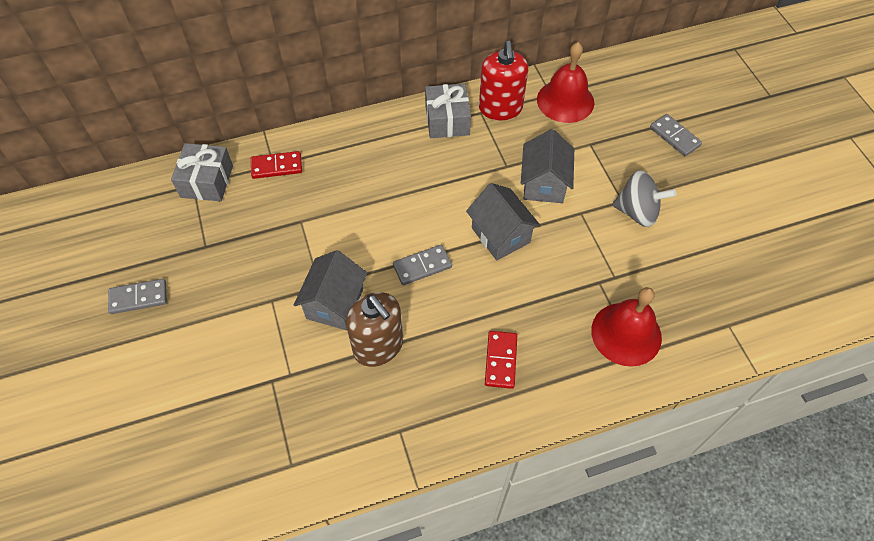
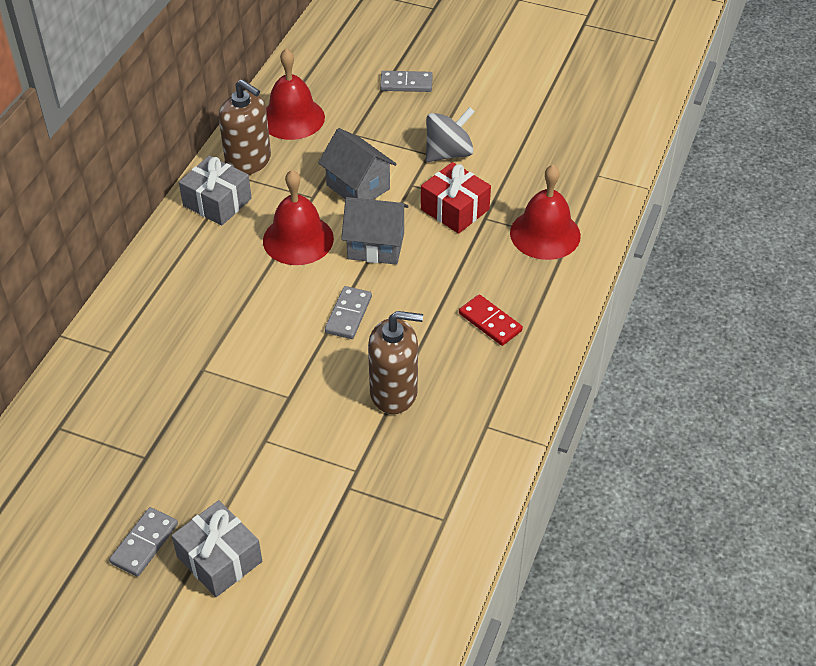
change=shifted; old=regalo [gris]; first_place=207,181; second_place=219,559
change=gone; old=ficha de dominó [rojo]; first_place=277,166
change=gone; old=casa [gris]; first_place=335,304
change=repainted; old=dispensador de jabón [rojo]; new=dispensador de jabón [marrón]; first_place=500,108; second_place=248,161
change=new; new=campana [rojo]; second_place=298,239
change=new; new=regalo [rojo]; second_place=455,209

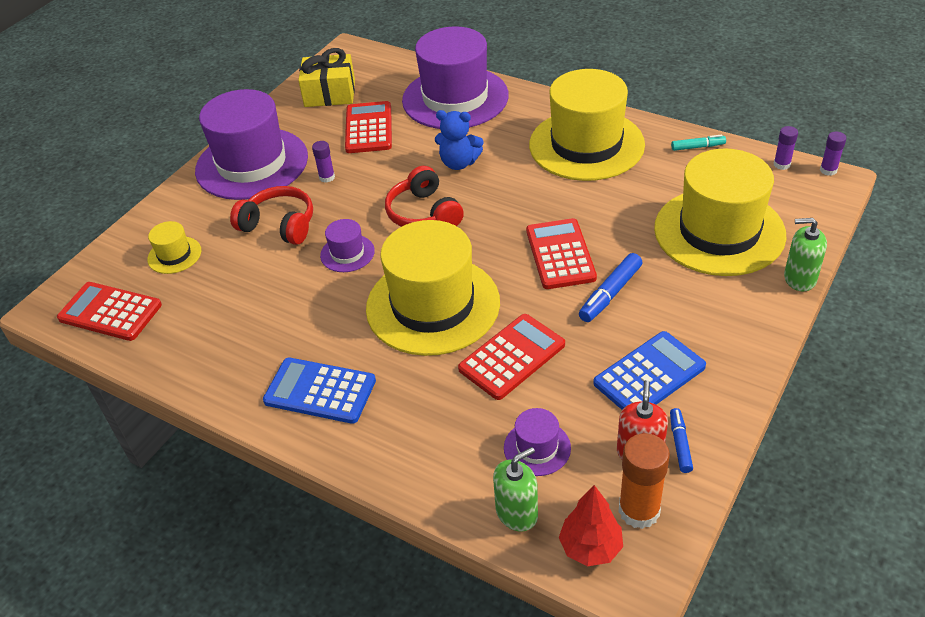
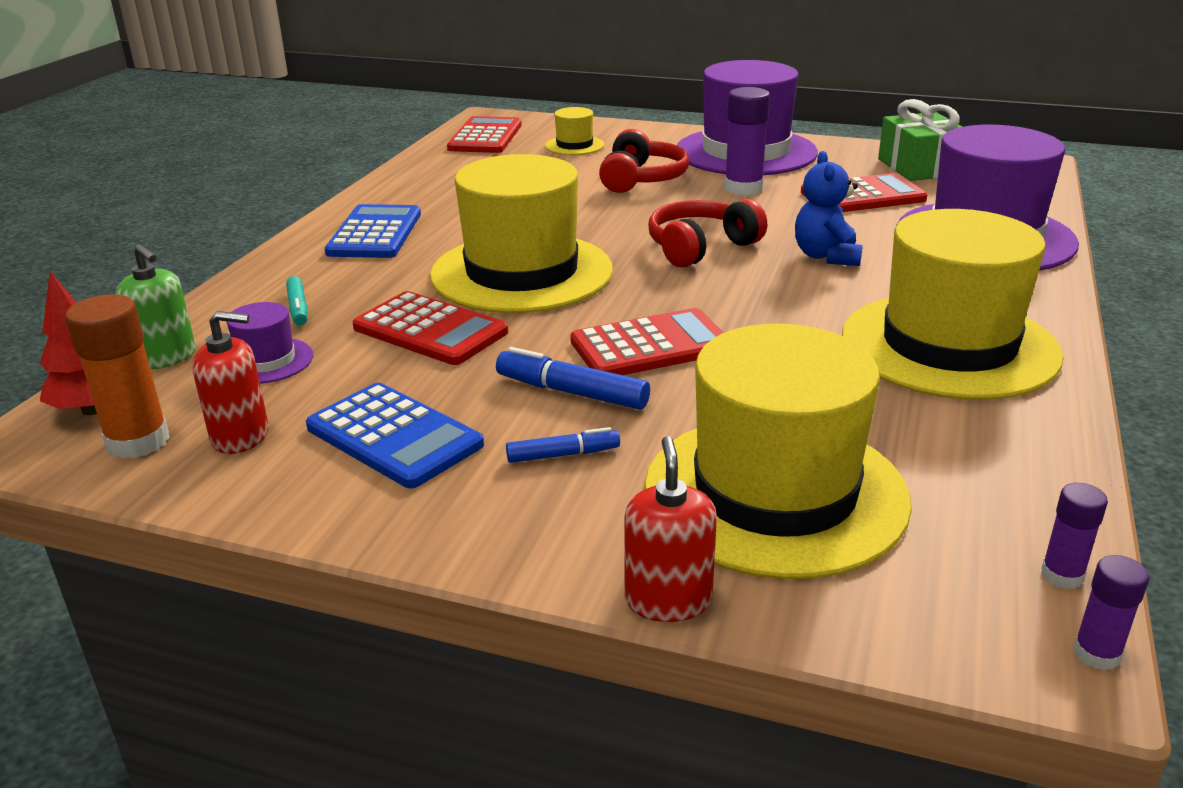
change=repainted; old=regalo [amarillo]; new=regalo [verde]; first_place=330,93; second_place=920,167
change=scaled; old=barra de pegamento [morado]; first_place=327,177; second_place=743,188; factor=1.82
change=gone; old=sombrero [morado]; first_place=347,253
change=shifted; old=rotulador [azul]; first_place=680,444; second_place=563,455
change=shifted; old=rotulador [turquesa]; first_place=698,147; second_place=298,308
change=repainted; old=dispensador de jabón [verde]; new=dispensador de jabón [rojo]; first_place=799,278; second_place=668,600

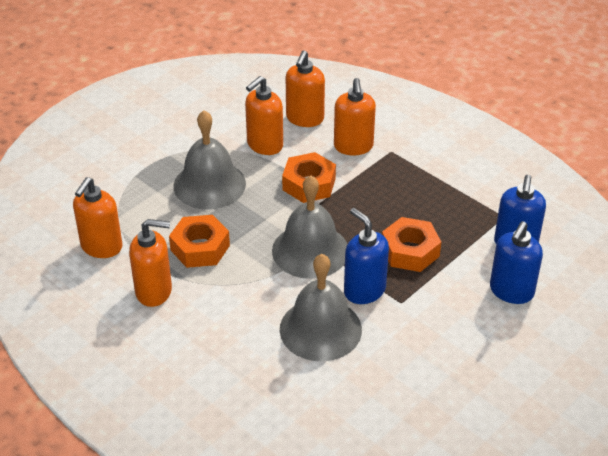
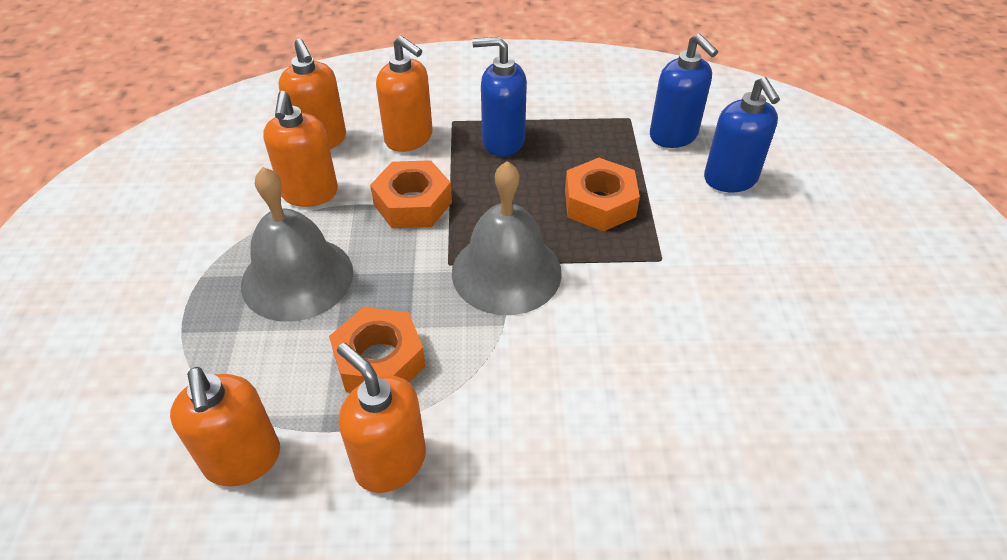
change=rotated; old=dispensador de jabón [naranja]; first_place=154,291; second_place=390,462; degrees=-90
change=gone; old=campana [gris]; first_place=320,329
change=shifted; old=dispensador de jabón [azul]; first_place=364,290; second_place=503,141

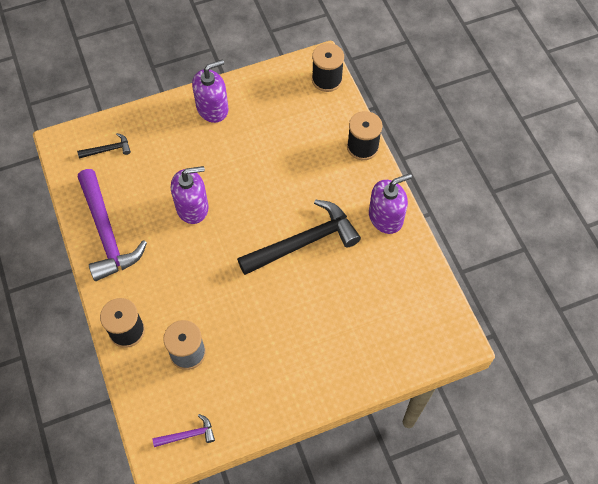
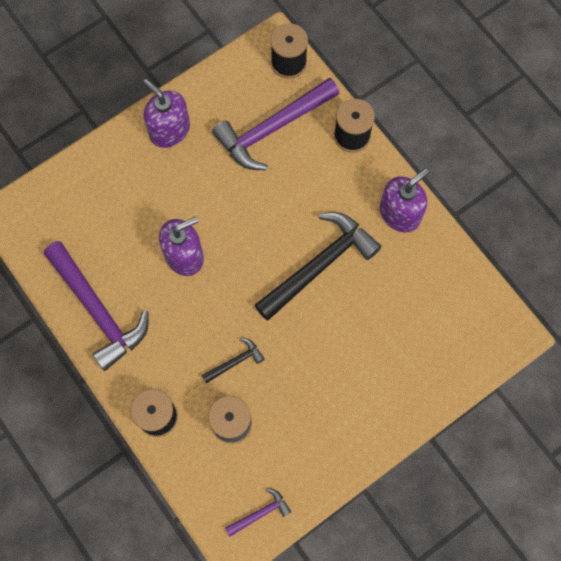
change=shifted; old=martillo [negro]; first_place=108,149; second_place=235,361
change=rotated; old=dispensador de jabón [morado]; first_place=212,108; second_place=169,130; degrees=-90
change=new; new=martillo [morado]; second_place=272,129

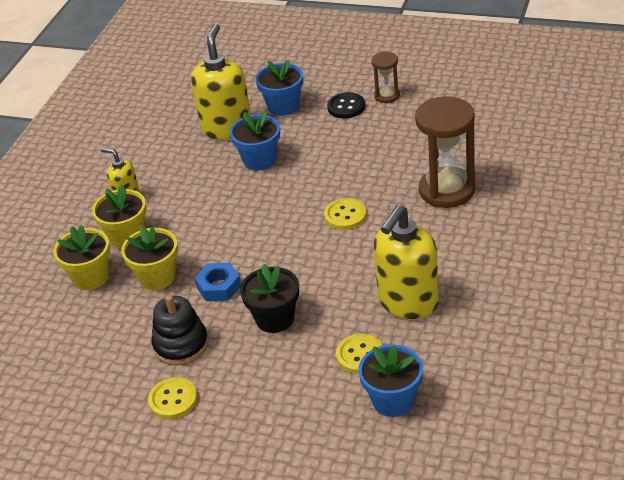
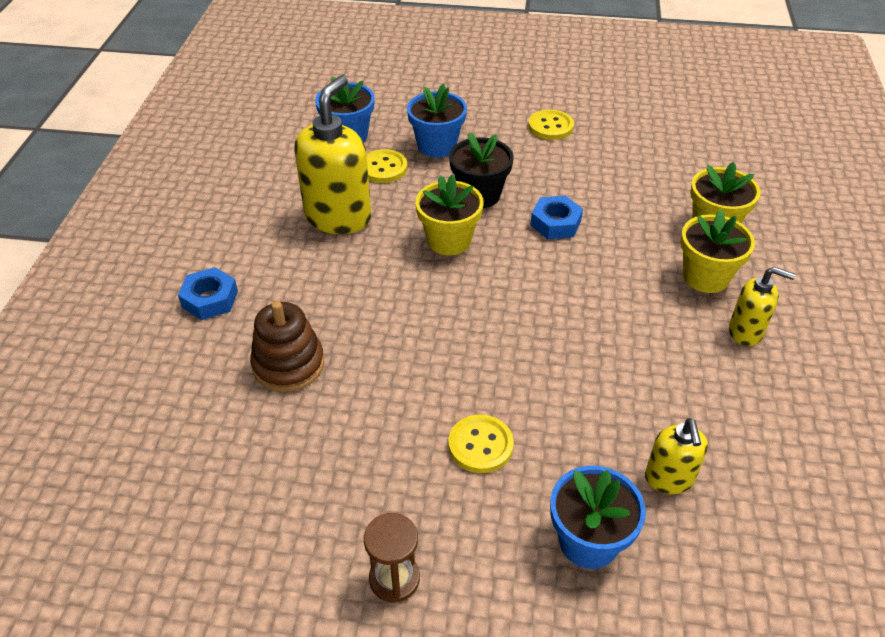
change=shifted; old=maceta [amarillo]; first_place=157,277; second_place=449,240
change=gone; old=juguete apilable [negro]; first_place=181,345
change=scaled; old=dispensador de jabón [amarillo]; first_place=227,128; second_place=669,479; factor=0.54
change=shifted; old=maceta [azul]; first_place=259,160; second_place=437,146
change=shifted; old=botón [amarillo]; first_place=345,215; second_place=480,445
change=gone; old=botón [negro]; first_place=346,107
change=swapped; old=reloj de arena [marrón]; new=juguete apilable [marrón]; first_place=447,190; second_place=288,364
change=new; new=tuerca [azul]; second_place=210,299

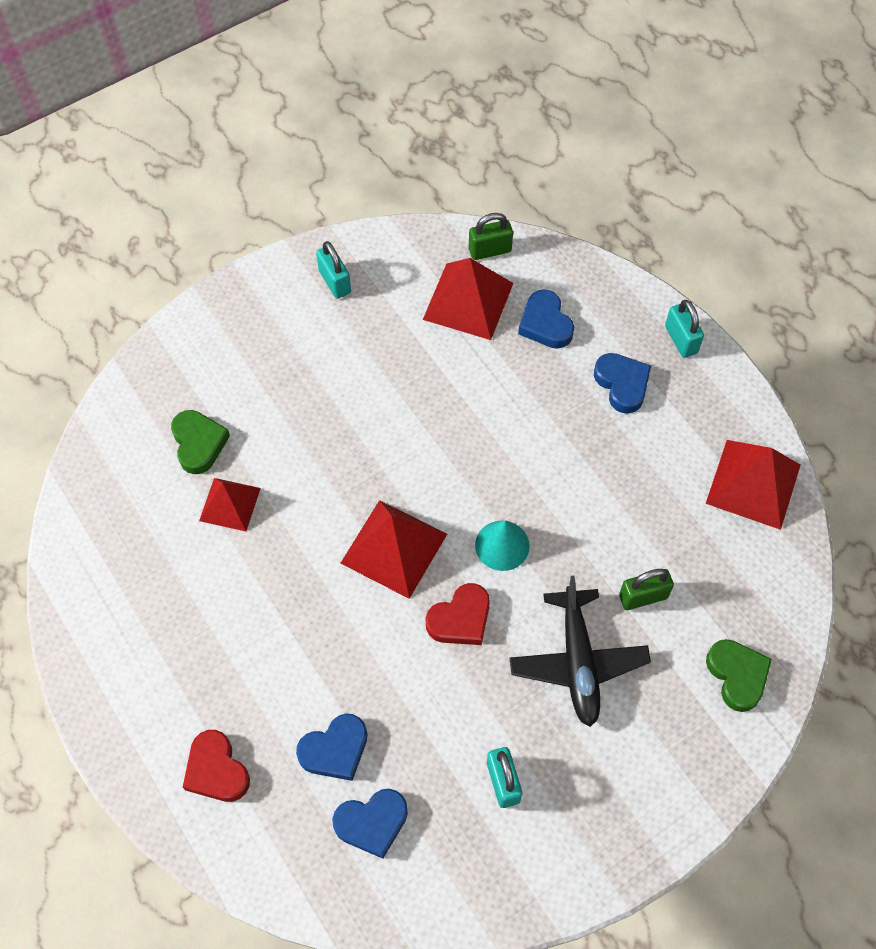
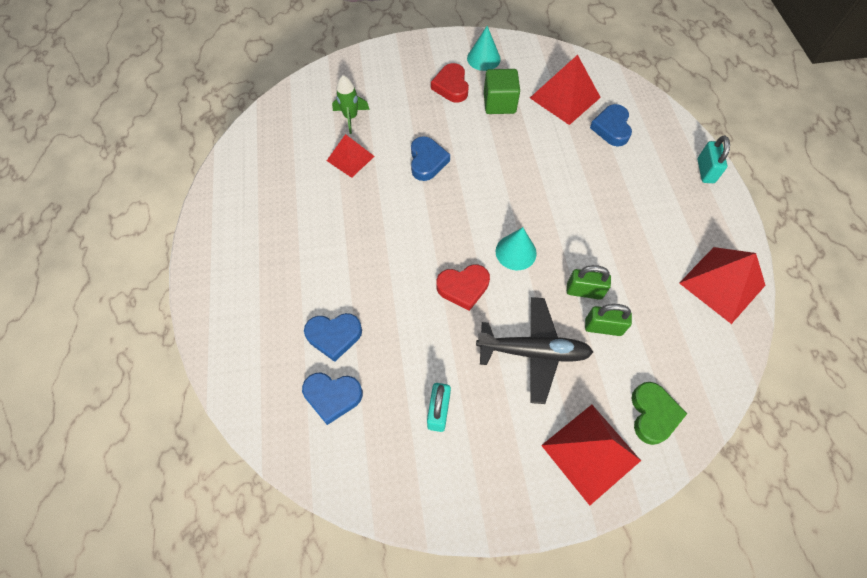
change=swapped; old=corazón [verde]; new=cohete [verde]; first_place=198,443; second_place=351,117
change=shifted; old=corazón [rojo]; first_place=216,770; second_place=451,86
change=swapped; old=candado [turquesa]; new=cono [turquesa]; first_place=335,282; second_place=483,58
change=shifted; old=pirámide [rojo]; first_place=394,548; second_place=591,452
change=shifted; old=candado [verde]; first_place=490,250; second_place=584,291
change=rotated; old=avión [negro]; first_place=578,662; second_place=533,352; degrees=-105
change=shifted; old=corazón [azul]; first_place=622,384; second_place=427,161
change=new; new=cubo [verde]; second_place=499,103

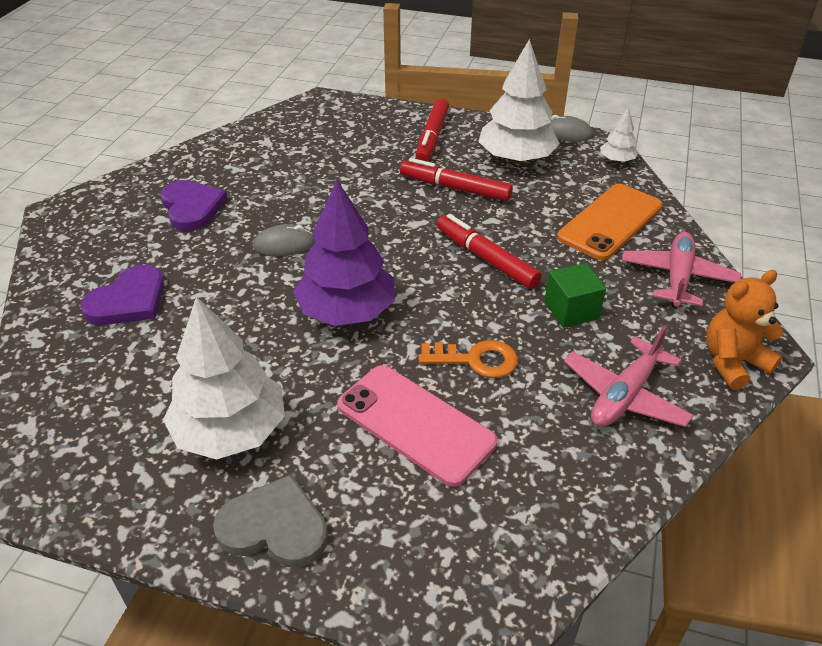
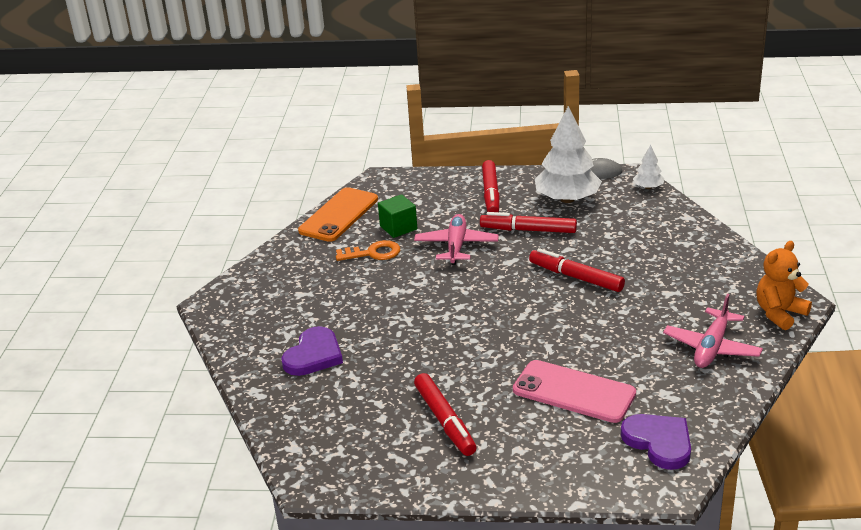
change=shifted; old=corazón [morado]; first_place=192,207; second_place=659,442
change=swapped; old=árbol [blanco]; new=rotulador [rojo]; first_place=231,430; second_place=445,421
change=gone; old=corazón [gris]; first_place=274,527
change=gone; old=ratón [gris]; first_place=284,244
change=gone; old=árbol [morado]; first_place=346,311
change=shifted; old=llave [naranja]; first_place=476,360; second_place=373,253
change=shifted; old=cubo [verde]; first_place=571,310; second_place=398,228
change=shifted; old=móvil [naranja]; first_place=610,222; second_place=339,215
change=shifted; old=avión [rosa]; first_place=677,277; second_place=456,246

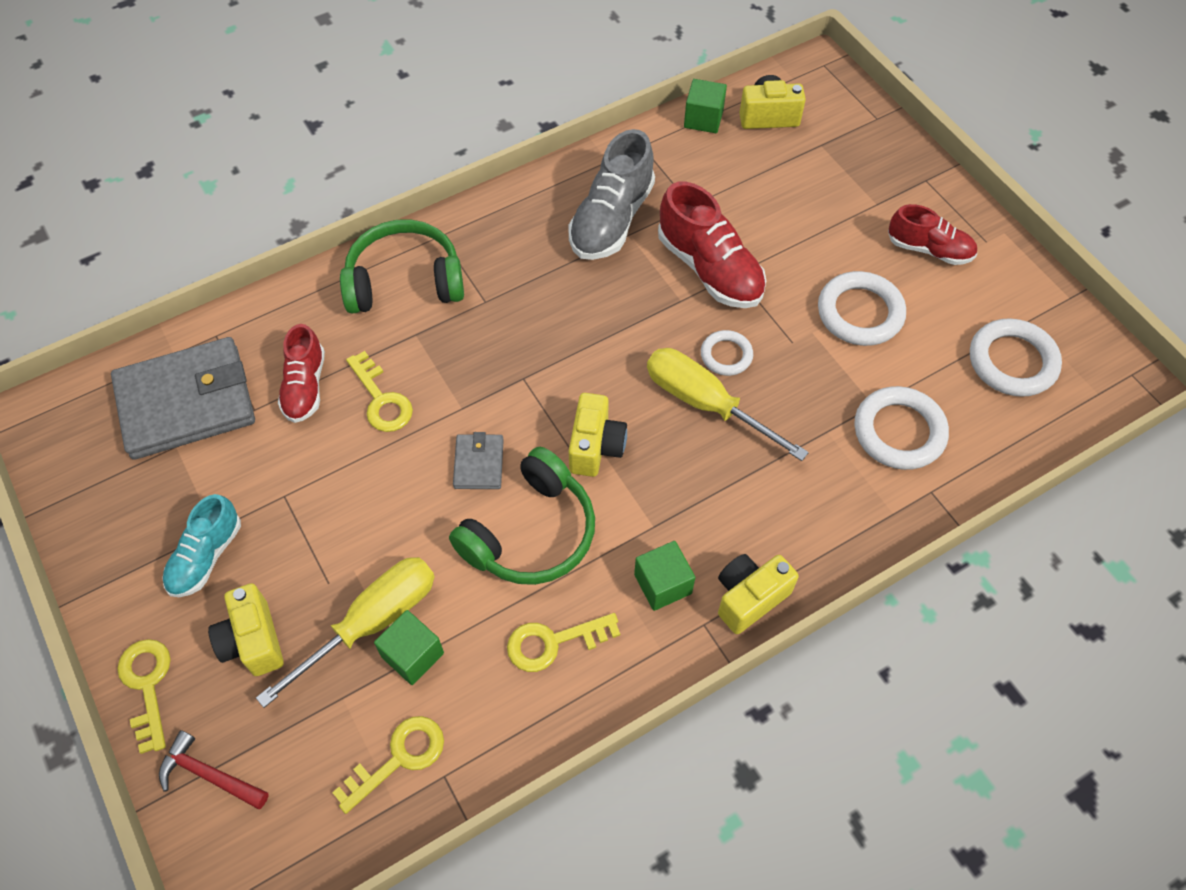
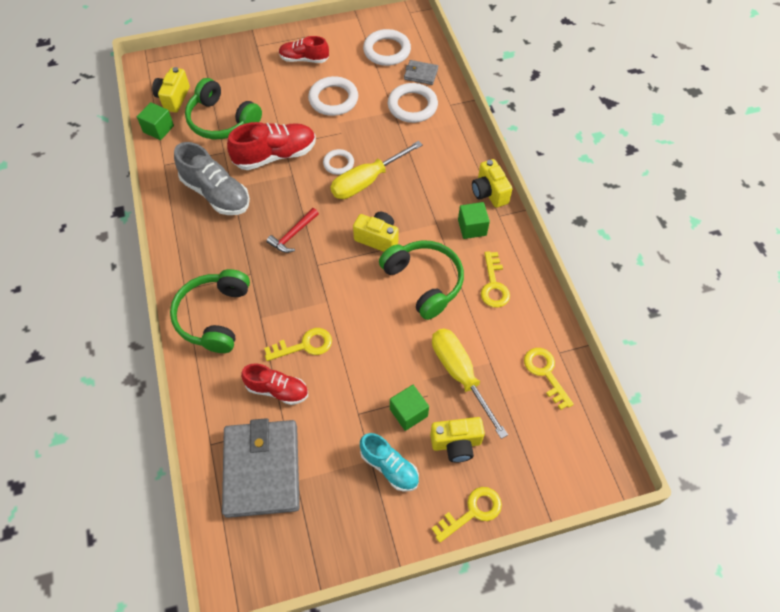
change=rotated; old=llave [amarillo]; first_place=147,685; second_place=472,512; degrees=150
change=shifted; old=martillo [rojo]; first_place=209,774; second_place=293,235
change=shifted; old=cubo [verde]; first_place=412,655; second_place=408,412
change=shifted; old=cartera [gris]; first_place=479,463; second_place=421,74
change=rotated; old=zapato [rojo]; first_place=929,249; second_place=304,59; degrees=-120
change=new; new=auriculares [verde]; second_place=222,121

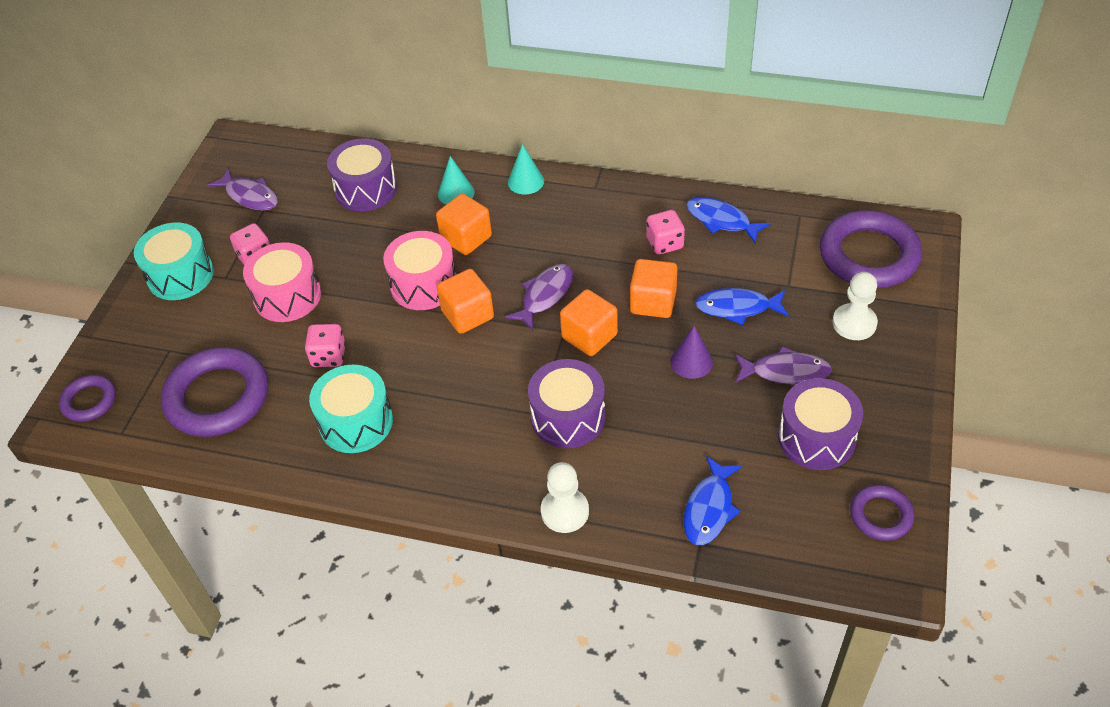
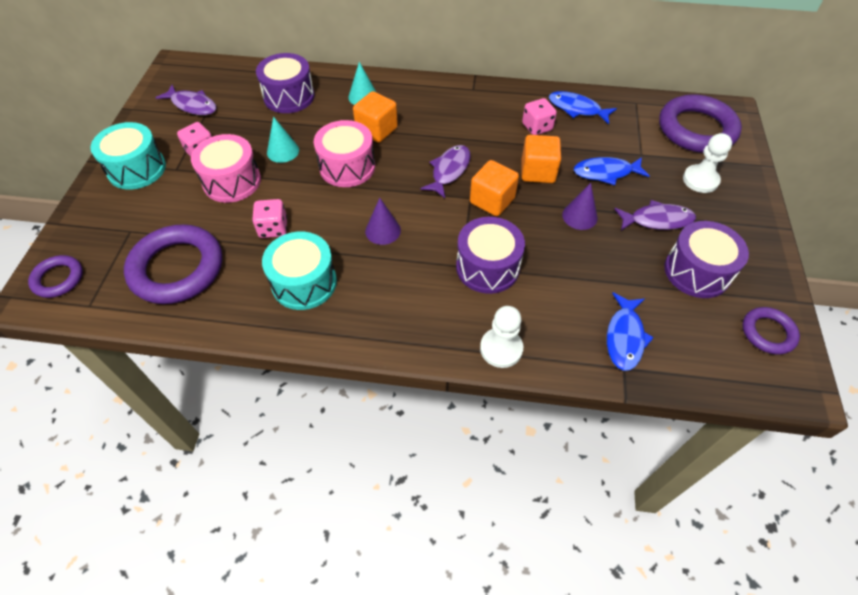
change=gone; old=cubo [naranja]; first_place=467,314
change=shifted; old=cono [turquesa]; first_place=525,181; second_place=283,151
change=new; new=cono [morado]; second_place=383,230

